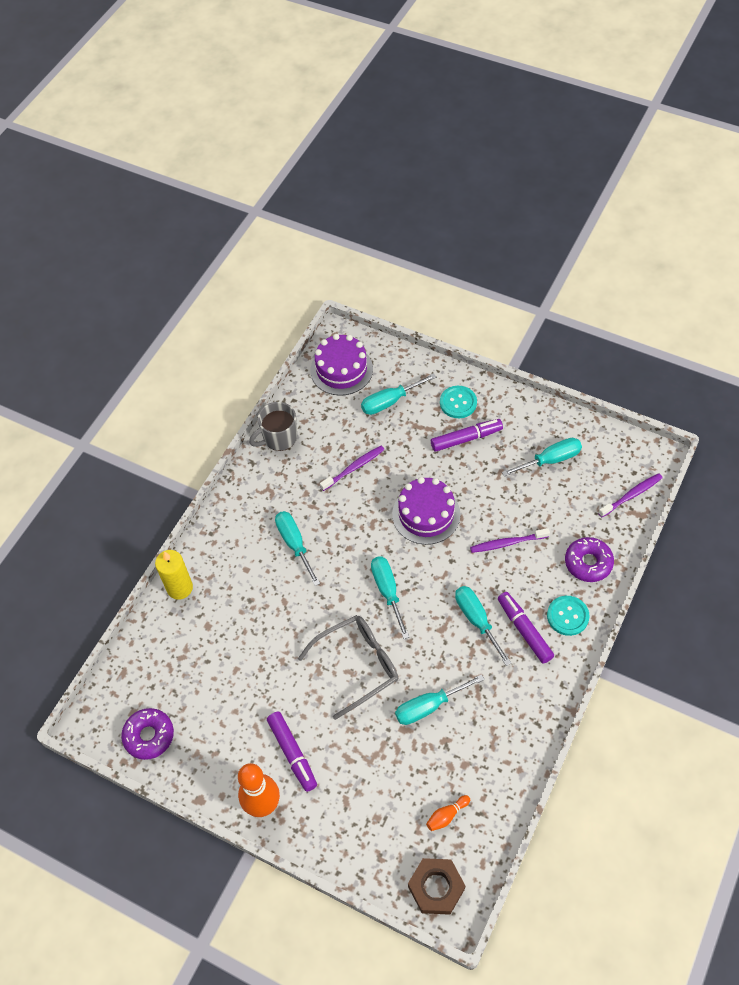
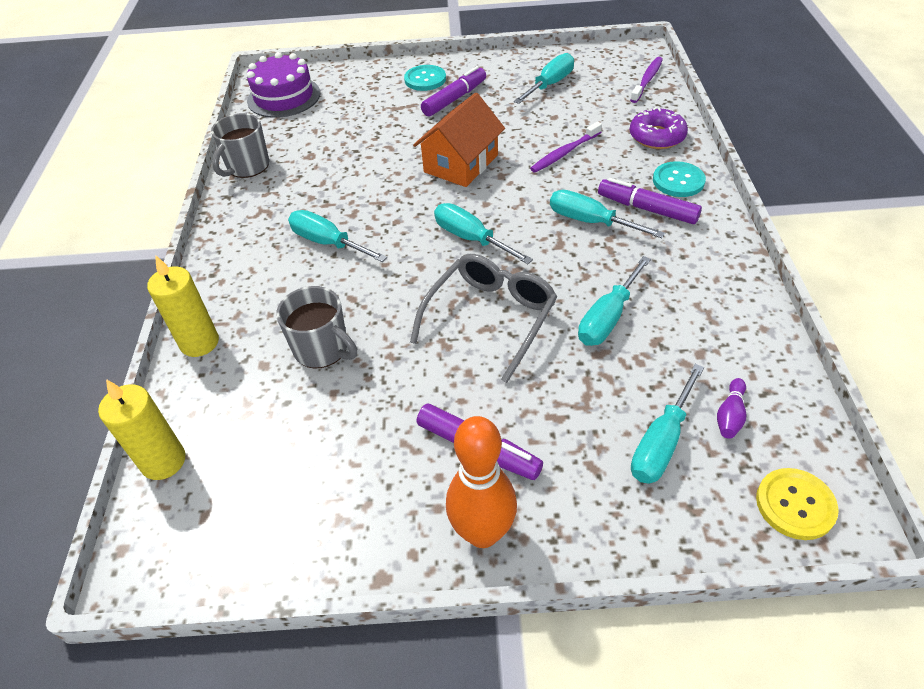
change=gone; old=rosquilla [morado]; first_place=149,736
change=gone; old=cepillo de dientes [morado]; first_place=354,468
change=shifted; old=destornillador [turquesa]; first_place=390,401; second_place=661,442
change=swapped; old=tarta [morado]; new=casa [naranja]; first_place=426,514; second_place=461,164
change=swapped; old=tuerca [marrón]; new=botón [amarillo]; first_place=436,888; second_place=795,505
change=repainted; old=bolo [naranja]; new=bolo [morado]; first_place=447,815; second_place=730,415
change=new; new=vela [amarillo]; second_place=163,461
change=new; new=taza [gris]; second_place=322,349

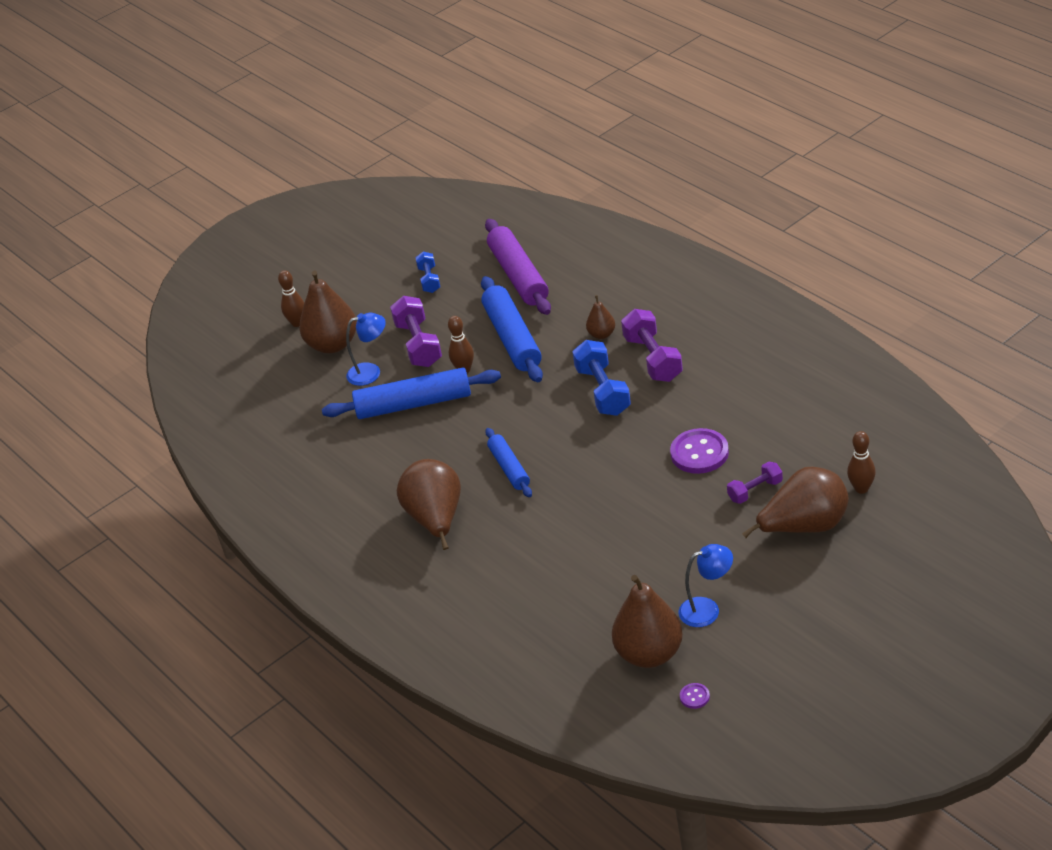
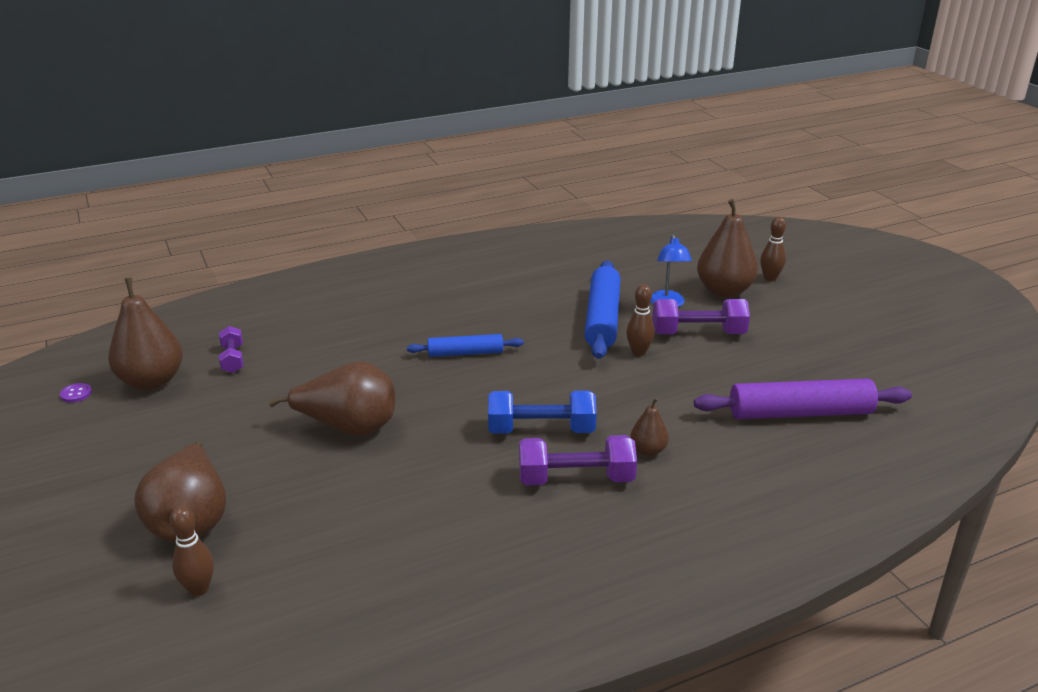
change=shifted; old=pera [marrón]; first_place=436,520; second_place=349,428
change=gone; old=mancuerna [azul]; first_place=429,280
change=gone; old=rodillo [azul]; first_place=513,338
change=gone; old=botón [morado]; first_place=699,453
change=gone; old=lámpara [azul]; first_place=707,609
change=shifted; old=mancuerna [morado]; first_place=755,491; second_place=233,359

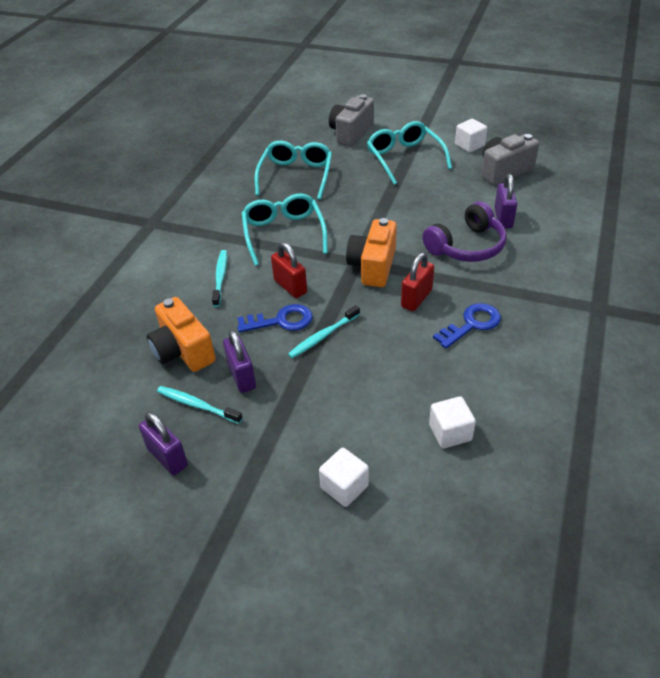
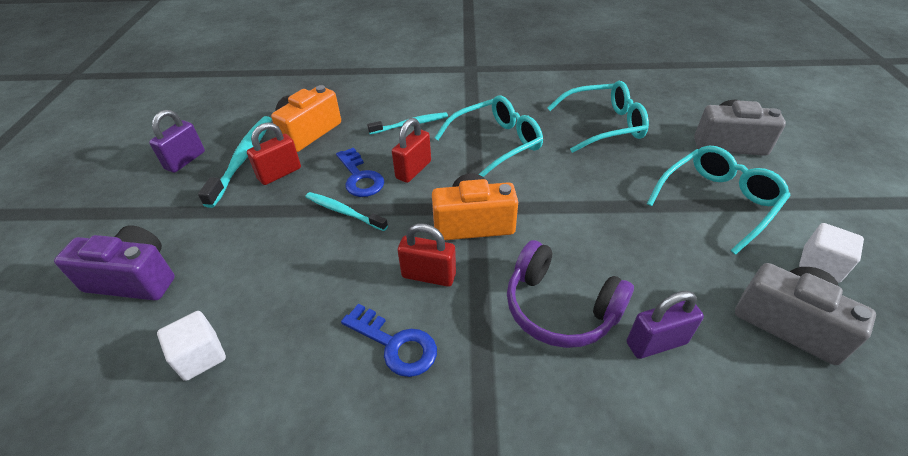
change=scaled; old=cepillo de dientes [turquesa]; first_place=197,405; second_place=243,158; factor=1.58
change=repainted; old=candado [morado]; new=candado [rojo]; first_place=242,376; second_place=279,173
change=swapped; old=cubo [blanco]; new=cámara [morado]; first_place=344,487; second_place=134,279

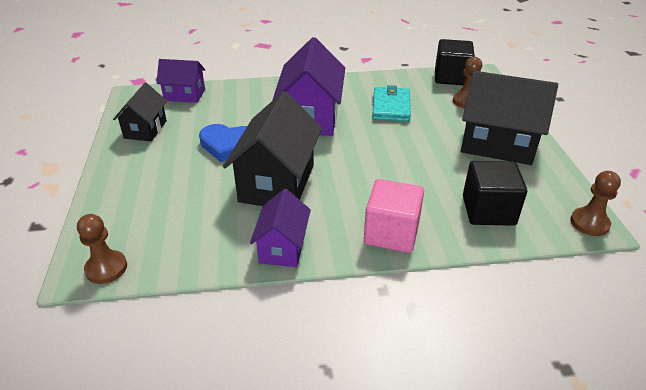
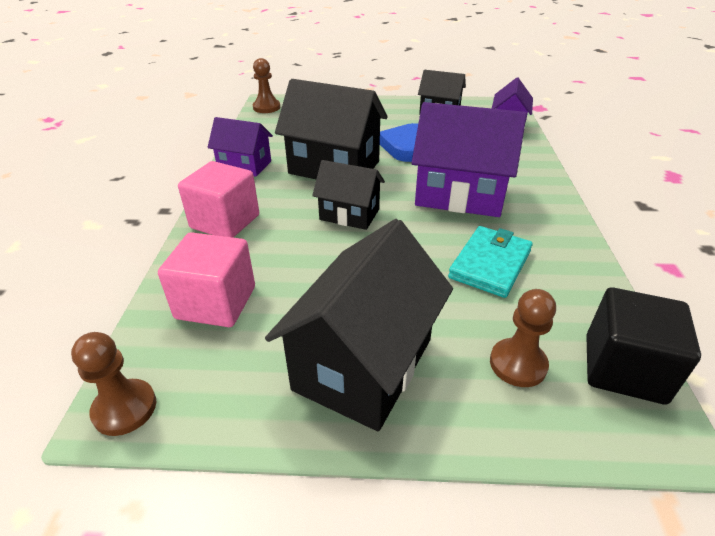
change=rotated; old=cartera [turquesa]; first_place=391,107; second_place=490,264; degrees=-75
change=repainted; old=cubo [negro]; new=cubo [rosa]; first_place=488,210; second_place=216,302
change=new; new=casa [negro]; second_place=349,214

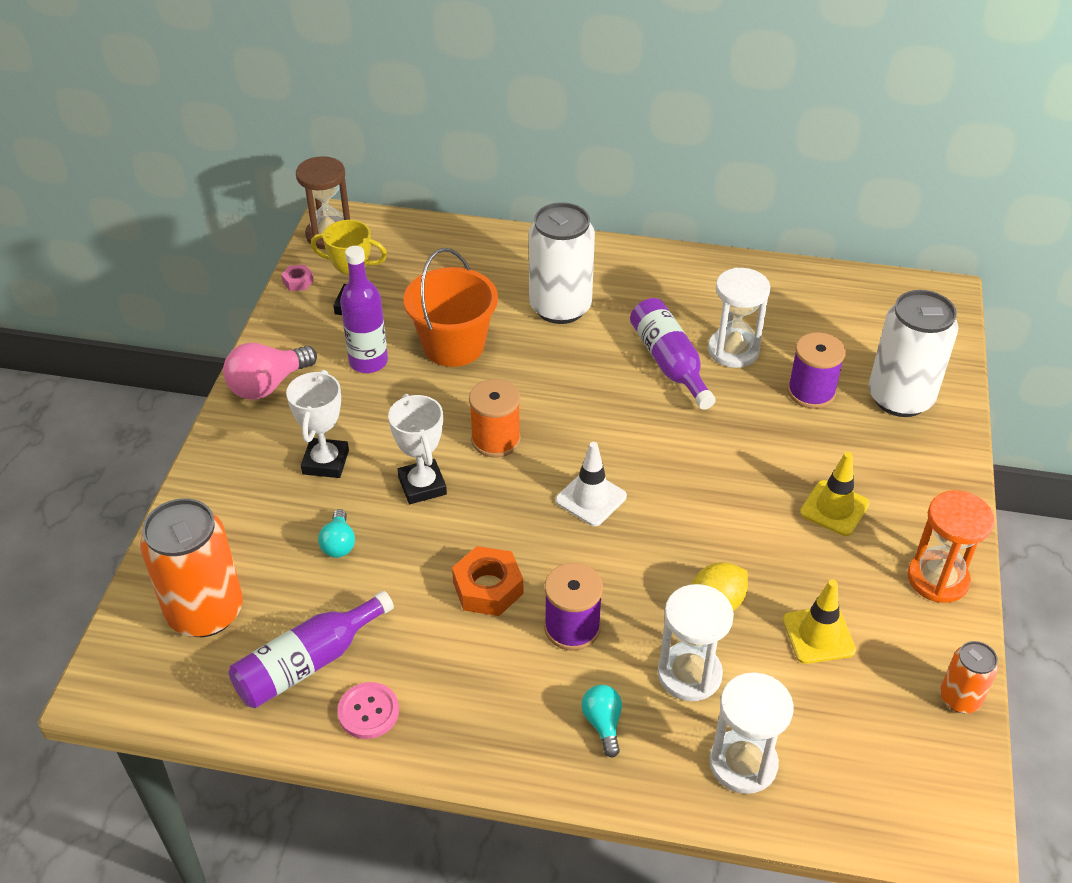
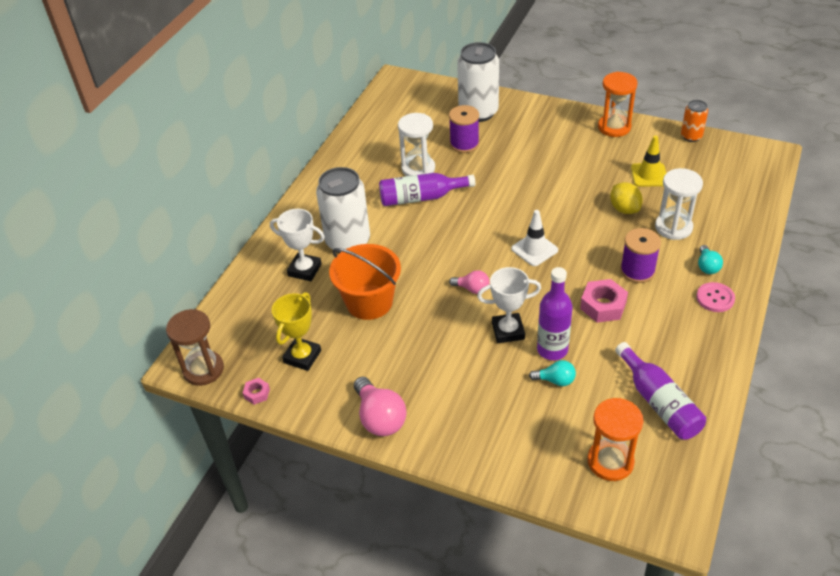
change=swapped; old=lata [naranja]; new=reloj de arena [naranja]; first_place=205,612; second_place=610,461
change=shifted; old=trofeo [blanco]; first_place=326,462; second_place=305,270
change=shifted; old=botón [rosa]; first_place=368,712; second_place=715,298
change=shifted; old=botella [morado]; first_place=368,362; second_place=552,349
change=repainted; old=tuerca [naranja]; new=tuerca [rosa]; first_place=488,588; second_place=603,305
change=swapped; old=carrete [naranja]; new=bombilla [rosa]; first_place=495,440; second_place=472,289
change=rotated; old=bombilla [turquesa]; first_place=603,724; second_place=707,266; degrees=-90
change=gone; old=reloj de arena [blanco]; first_place=743,763
change=gone; old=cono de tráfico [amarillo]; first_place=834,508

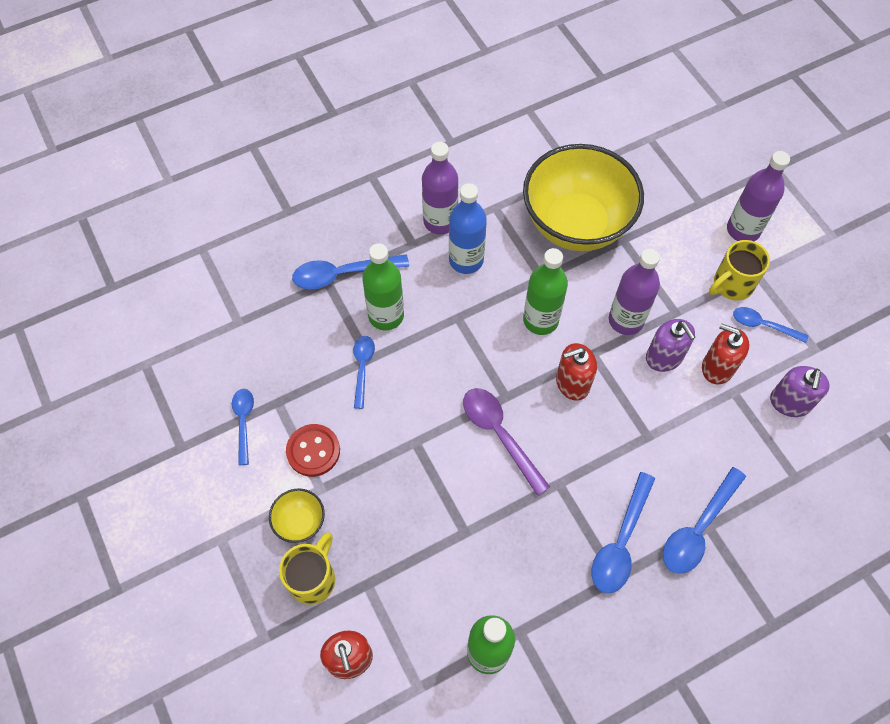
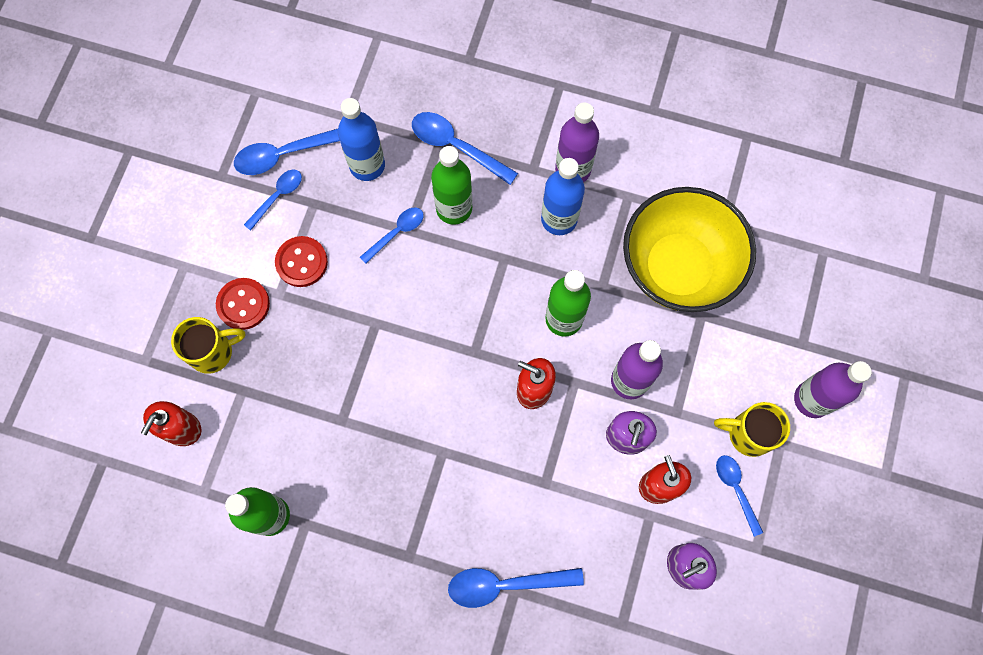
change=swapped; old=cuenco [amarillo]; new=botón [rojo]; first_place=300,522; second_place=243,304
change=gone; old=cuchara [morado]; first_place=499,435
change=shifted; old=cuchara [azul]; first_place=620,542; second_place=285,154
change=new; new=botella [azul]; second_place=367,165

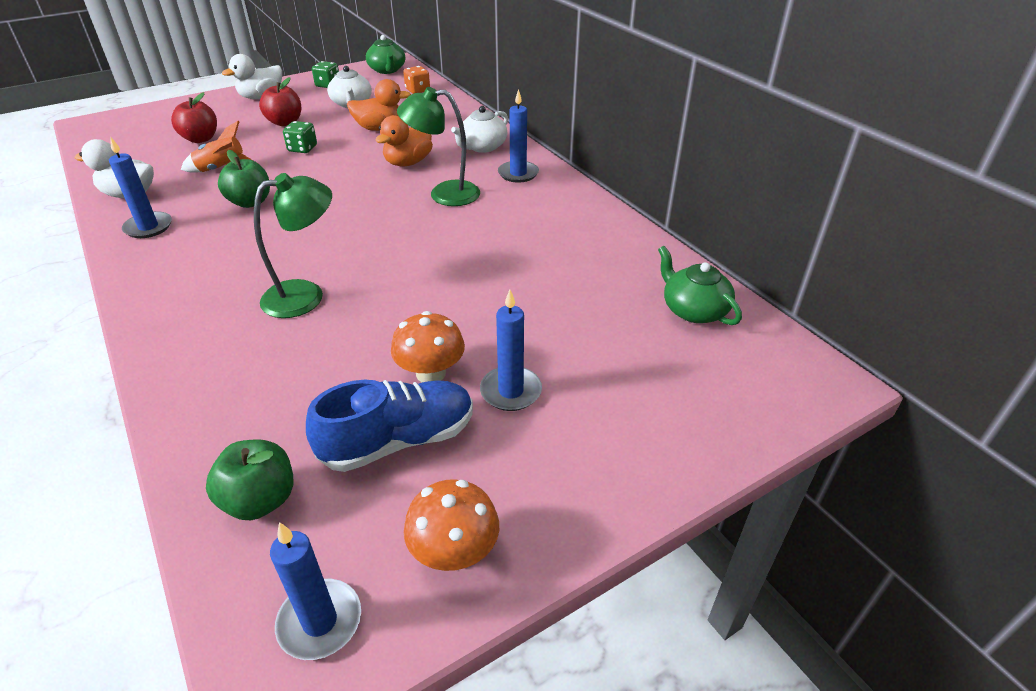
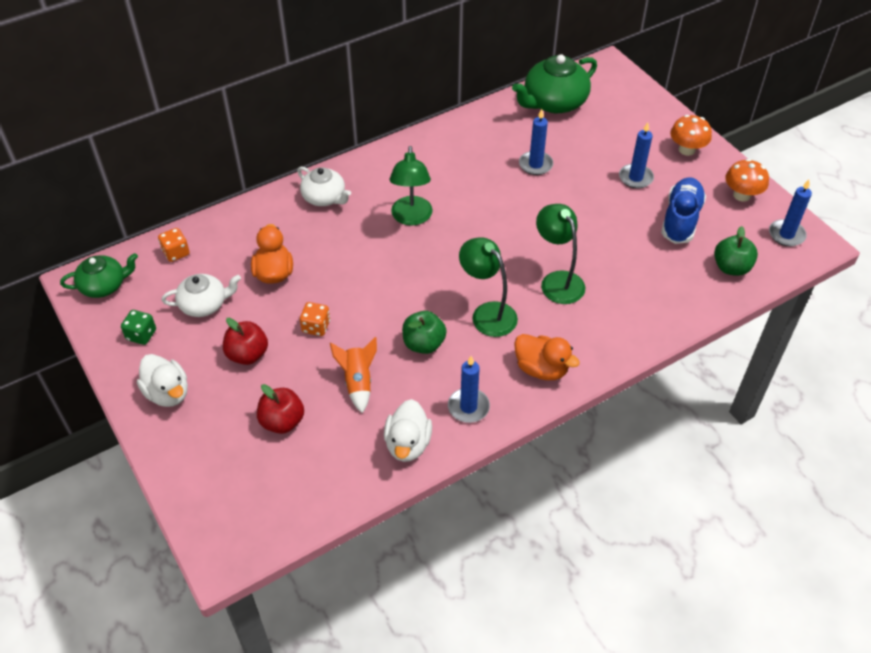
change=repainted; old=dado [verde]; new=dado [naranja]; first_place=302,149; second_place=316,327
change=rotated; old=zapato [azul]; first_place=398,441; second_place=681,220; degrees=45
change=shifted; old=pato [naranja]; first_place=408,162; second_place=541,369
change=shifted; old=seta [naranja]; first_place=431,373; second_place=687,150
change=shifted; old=vela [azul]; first_place=518,174; second_place=535,165
change=scaled; old=tetera [verde]; first_place=693,310; second_place=554,102; factor=1.6
change=new; new=lámpara [verde]; second_place=487,313

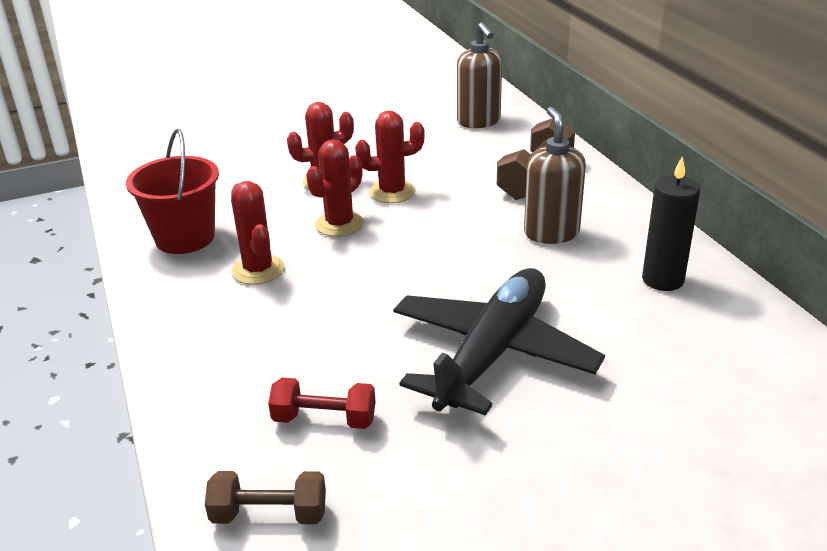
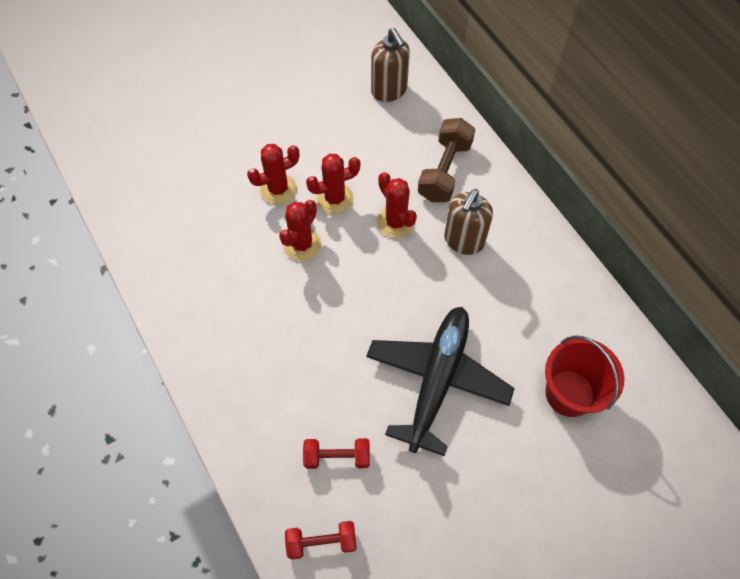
change=shifted; old=balde [rojo]; first_place=185,238; second_place=569,393
change=repainted; old=mancuerna [marrón]; new=mancuerna [rojo]; first_place=269,514; second_place=321,542
change=shifted; old=cactus [rojo]; first_place=258,270; second_place=395,222
change=rotated; old=dispensador de jabón [marrón]; first_place=551,233; second_place=463,241; degrees=-135
change=gone; old=vela [negro]; first_place=662,280

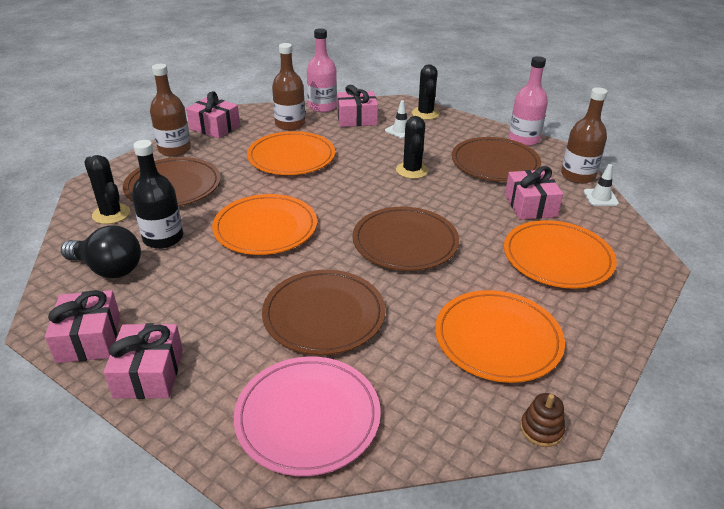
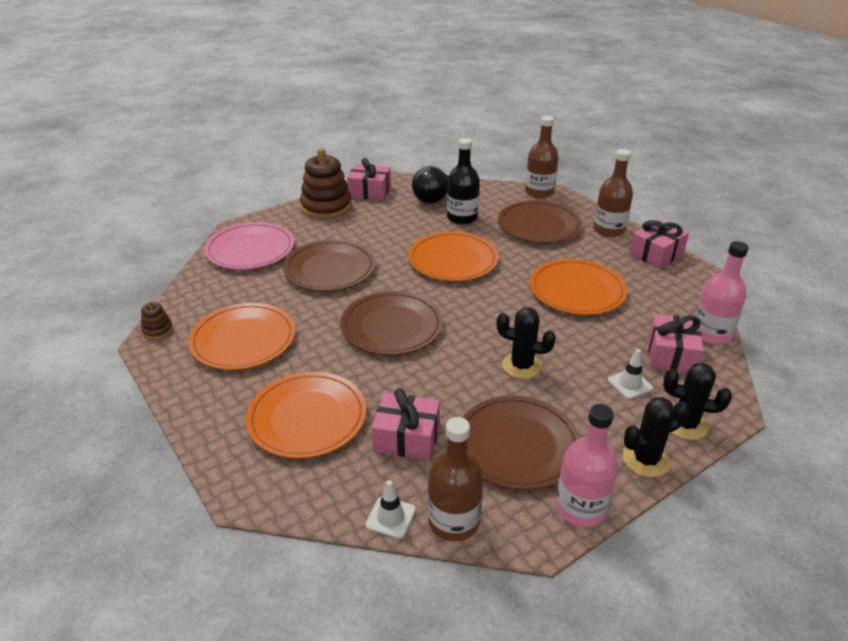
change=shifted; old=cactus [negro]; first_place=111,214; second_place=645,460
change=swapped; old=regalo [rosa]; new=juguete apilable [marrón]; first_place=149,373; second_place=326,207
change=shifted; old=botella [marrón]; first_place=290,124; second_place=539,192

